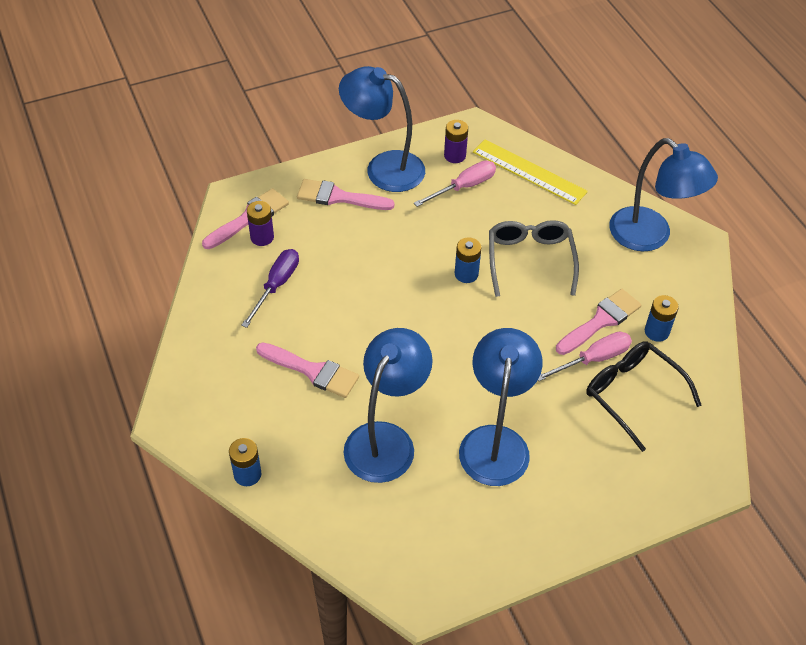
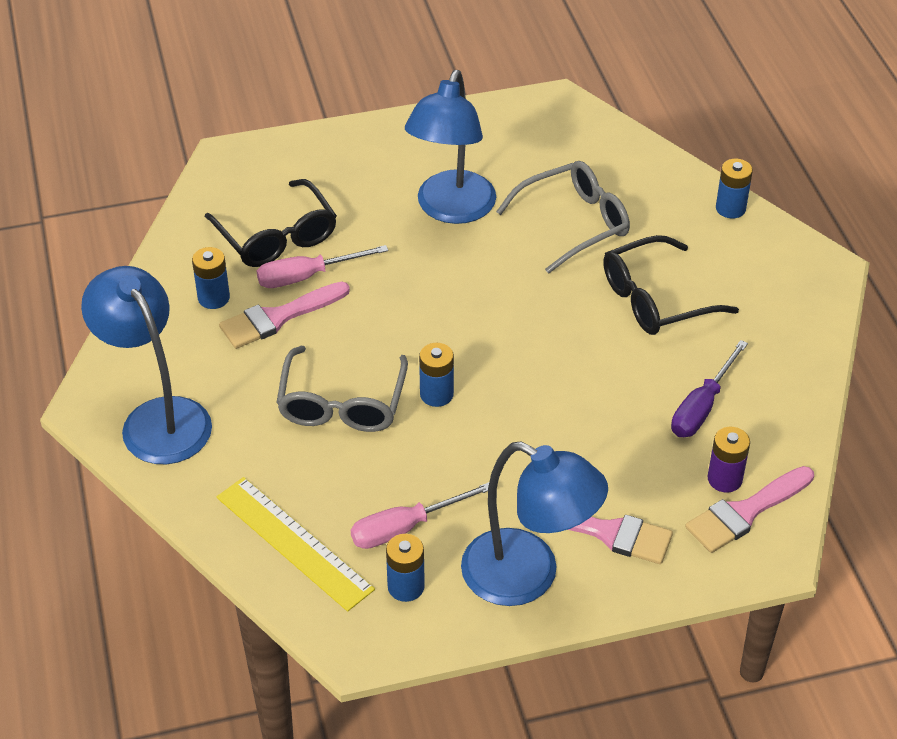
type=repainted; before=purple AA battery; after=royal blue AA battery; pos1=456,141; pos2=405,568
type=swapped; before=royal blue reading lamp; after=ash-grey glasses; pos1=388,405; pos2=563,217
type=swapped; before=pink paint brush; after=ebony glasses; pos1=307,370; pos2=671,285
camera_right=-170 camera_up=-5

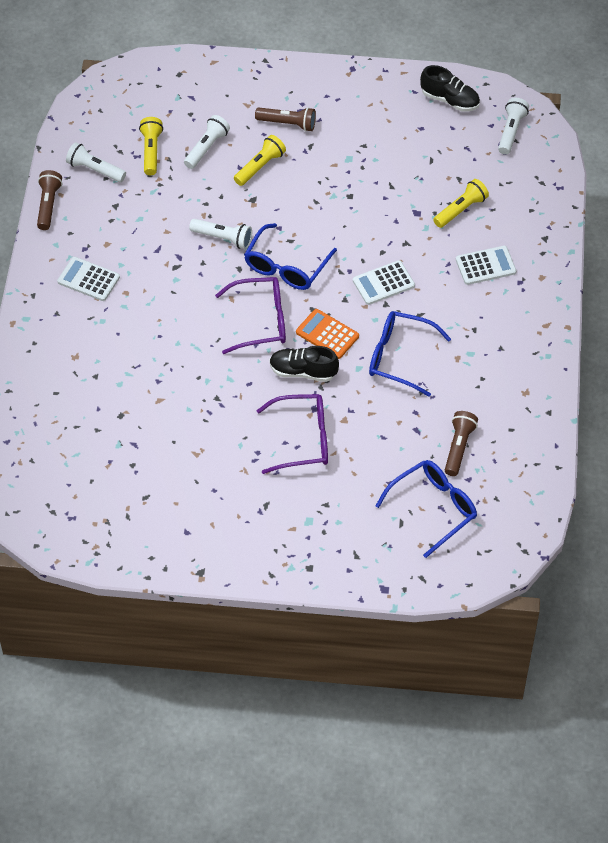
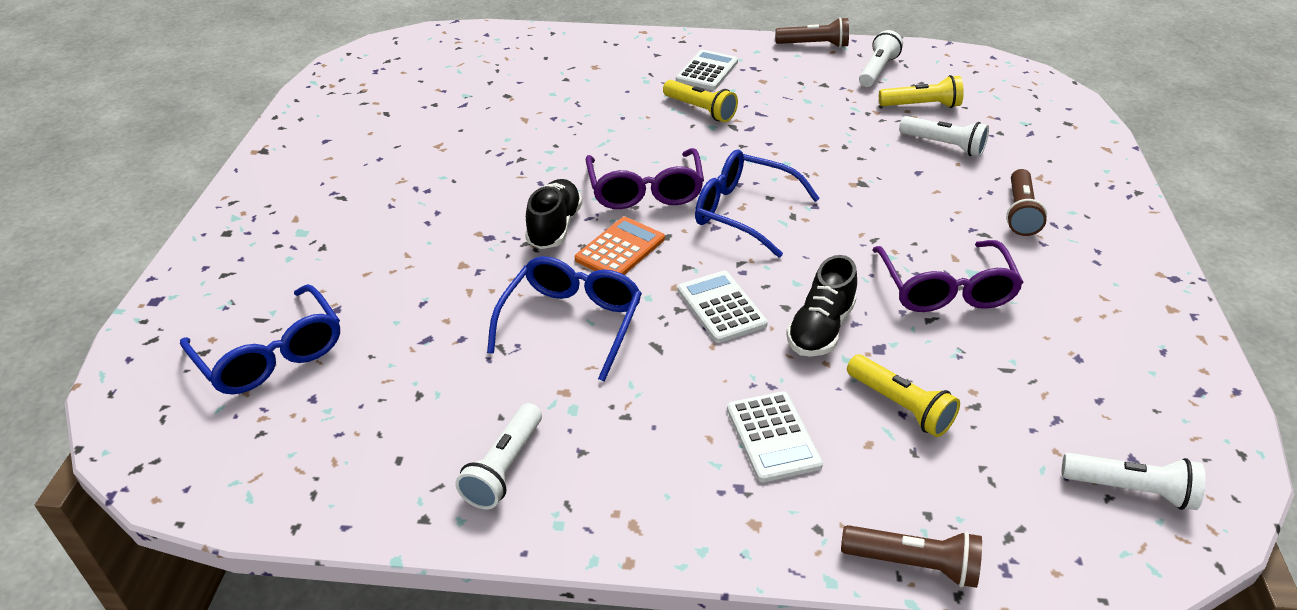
type=shifted; before=white torch; pos1=220,234; pos2=498,456
type=shifted; before=bright yellow torch; pos1=260,160; pos2=700,101
type=shifted; before=ebony shoe; pos1=450,88; pos2=821,306
type=shifted; before=dark brown torch; pos1=461,443; pos2=911,556
type=shifted; before=purple glasses; pos1=292,434; pos2=948,276
camera_right=90 camera_up=-15

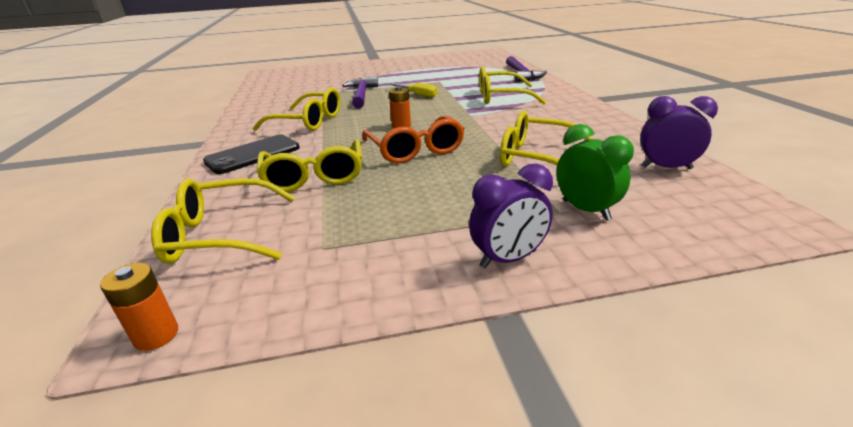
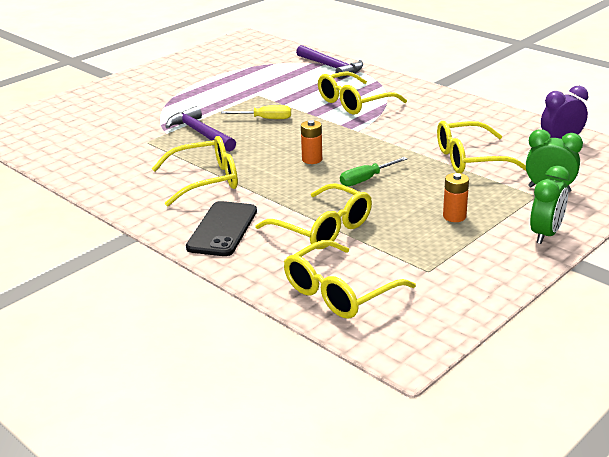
type=swapped; before=orange-coloured glasses; after=emerald screwdriver; pos1=413,139; pos2=374,171
type=shifted; before=orange-coloured AA battery; pos1=139,307; pos2=456,197
type=repainted; before=purple clock; after=emerald clock; pos1=511,216; pos2=550,205
camera_right=-35 camera_up=0

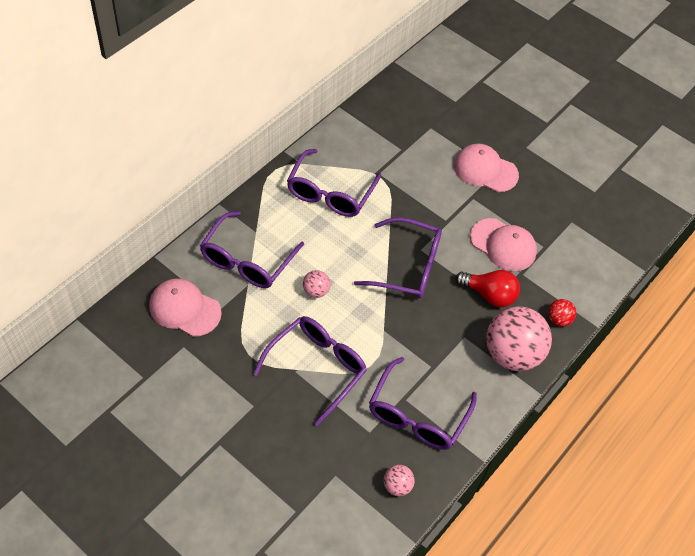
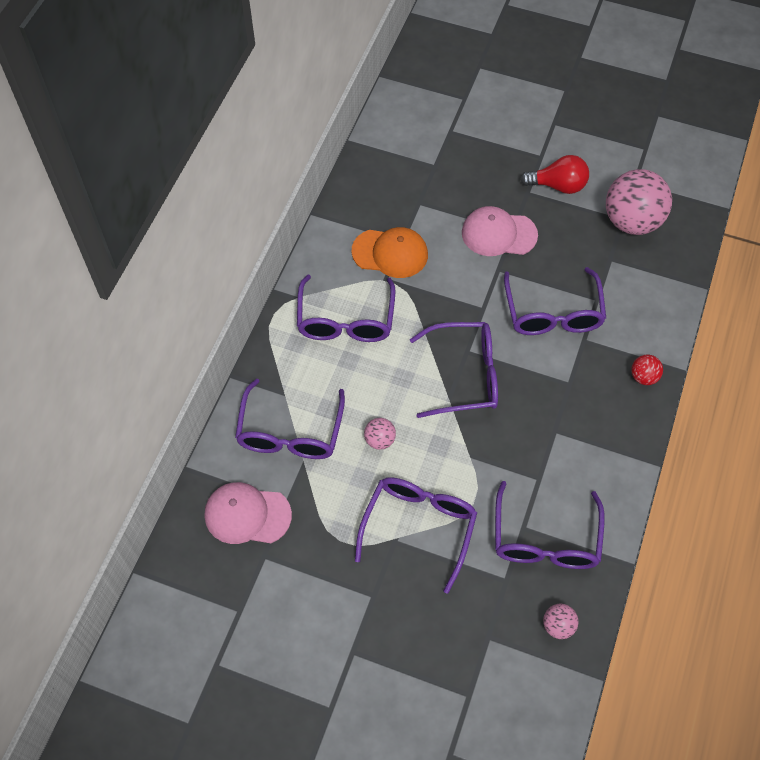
type=new; after=orange-coloured baseball cap; pos2=390,252
type=swapped; before=pink baseball cap; after=purple glasses; pos1=503,244; pos2=555,301
type=shifted; before=crimson bulb; pos1=487,288; pos2=554,174
type=shifted; before=pink sphere; pos1=519,338; pos2=639,202
camera_right=-15 camera_up=5

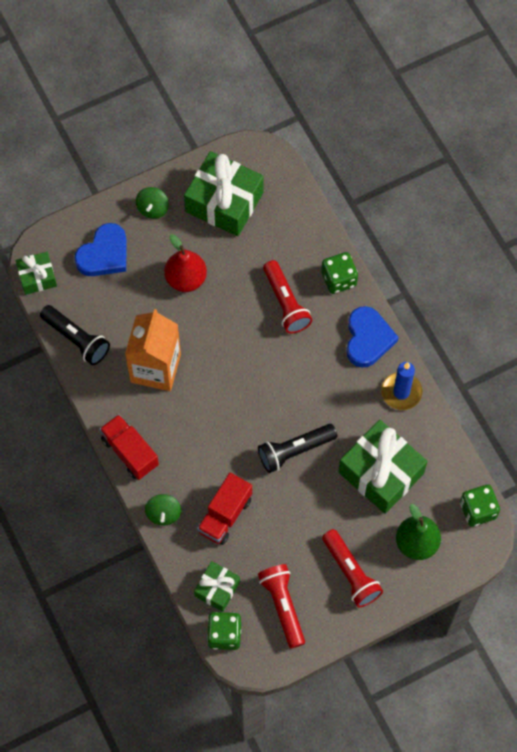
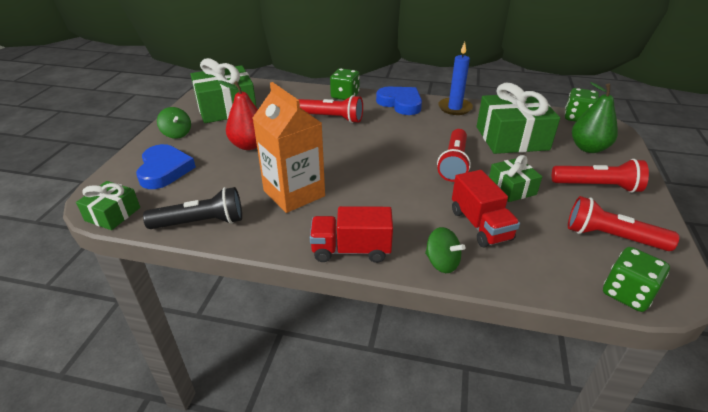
type=repainted; before=ebony torch; after=crimson torch; pos1=297,448; pos2=454,155
type=shifted; before=emerald present; pos1=217,586; pos2=515,178
camera_right=-50 camera_up=-30

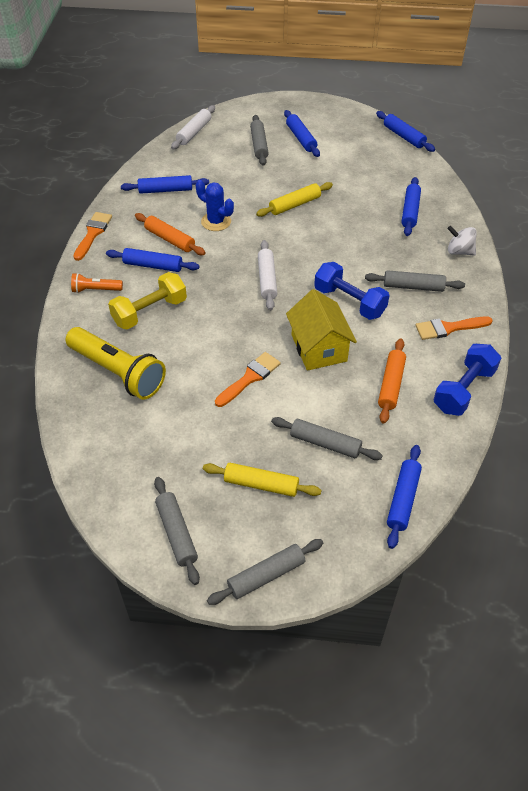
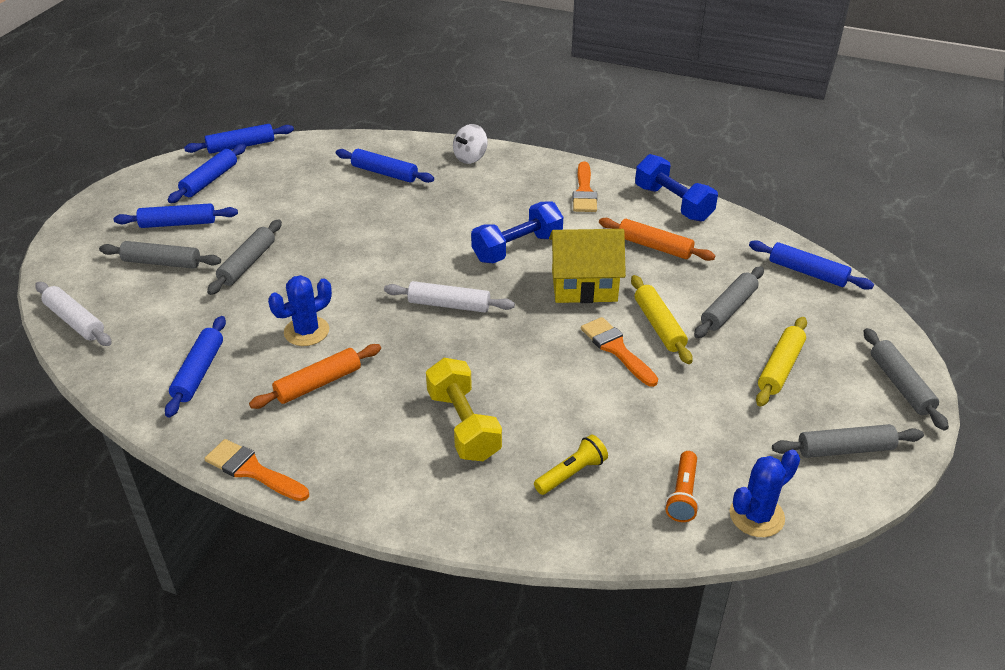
type=shifted; before=royal blue dough roller; pos1=152,260; pos2=207,173
type=shifted; before=ash-grey dough roller; pos1=415,281; pos2=244,257
type=scaled; before=bright yellow torch; pos1=116,363; pos2=571,465; scale=0.49
type=shifted; before=bright yellow dough roller; pos1=294,199; pos2=662,319
type=shifted; before=orange-coloured torch; pos1=97,283; pos2=682,486
type=new; after=royal blue prickly plant; pos2=765,493
camera_right=-75 camera_up=-10

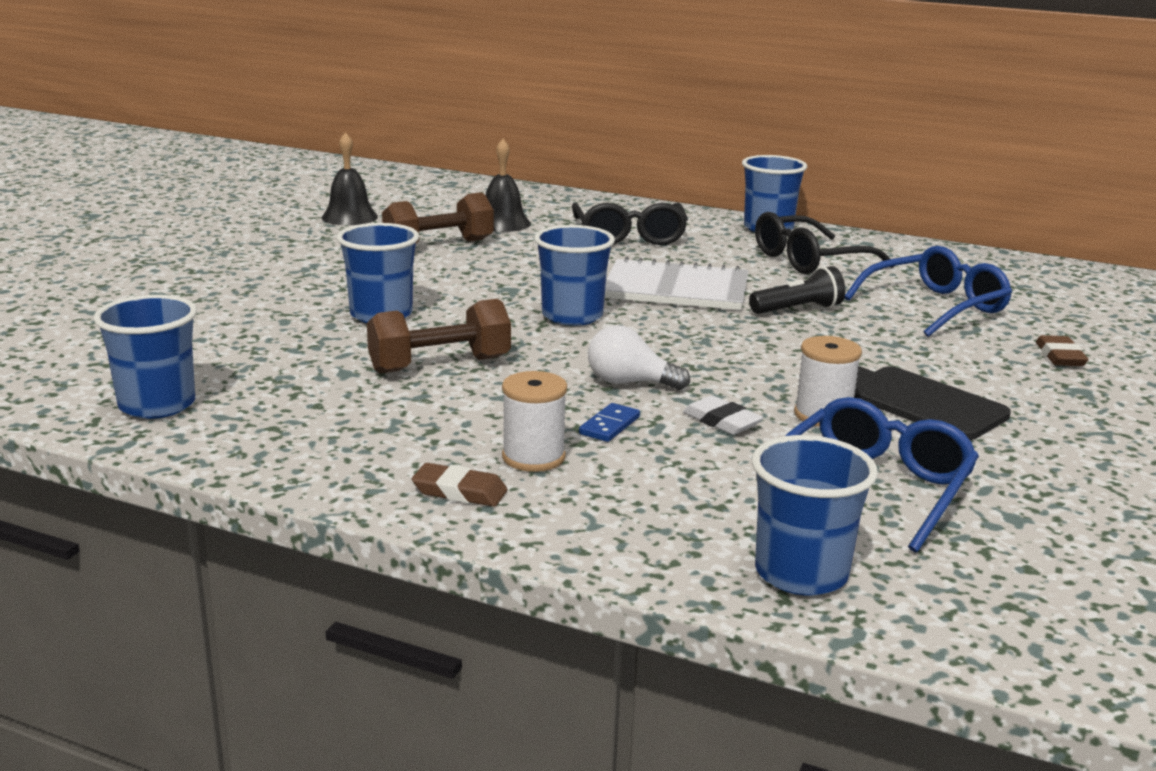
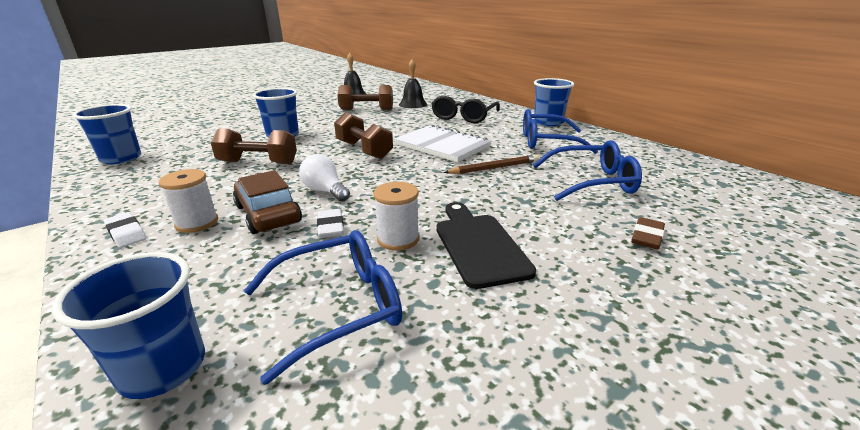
type=repainted; before=dark brown pencil eraser; after=white pencil eraser; pos1=460,485; pos2=125,230
type=swapped; before=royal blue domino piece; after=dark brown car; pos1=609,422; pos2=267,202
type=swapped; before=royal blue cup; after=dark brown free weight; pos1=574,275; pos2=363,135
type=swapped; before=ebony torch; after=dark brown wooden pencil; pos1=797,290; pos2=491,164
type=repainted; before=ebony glasses; after=royal blue glasses; pos1=825,243; pos2=560,131
camera_right=30 camera_up=5

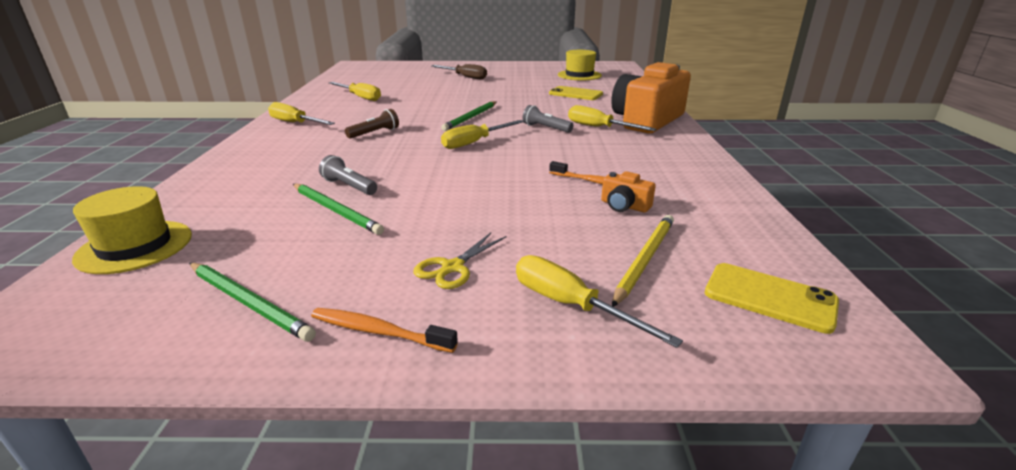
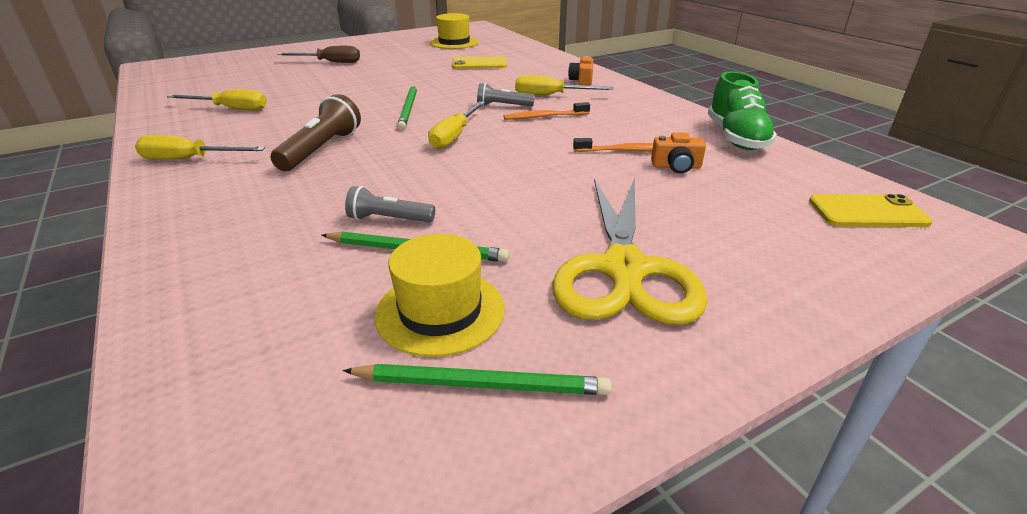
type=scaled; before=dark brown torch; pos1=372,124; pos2=315,132; scale=1.61
type=shifted; before=bright yellow hat; pos1=132,230; pos2=439,295
type=shifted; before=orange-coloured tooth brush; pos1=384,330; pos2=547,111
type=scaled; before=bright yellow pair of scissors; pos1=459,261; pos2=629,251; scale=2.26
type=scaled; before=orange-coloured compact camera; pos1=651,97; pos2=580,71; scale=0.4
type=new; after=emerald shoe; pos2=742,110
type=gone; before=bright yellow screwdriver; pos1=599,301
type=gone; before=bright yellow wooden pencil; pos1=643,261
camera_right=-30 camera_up=5

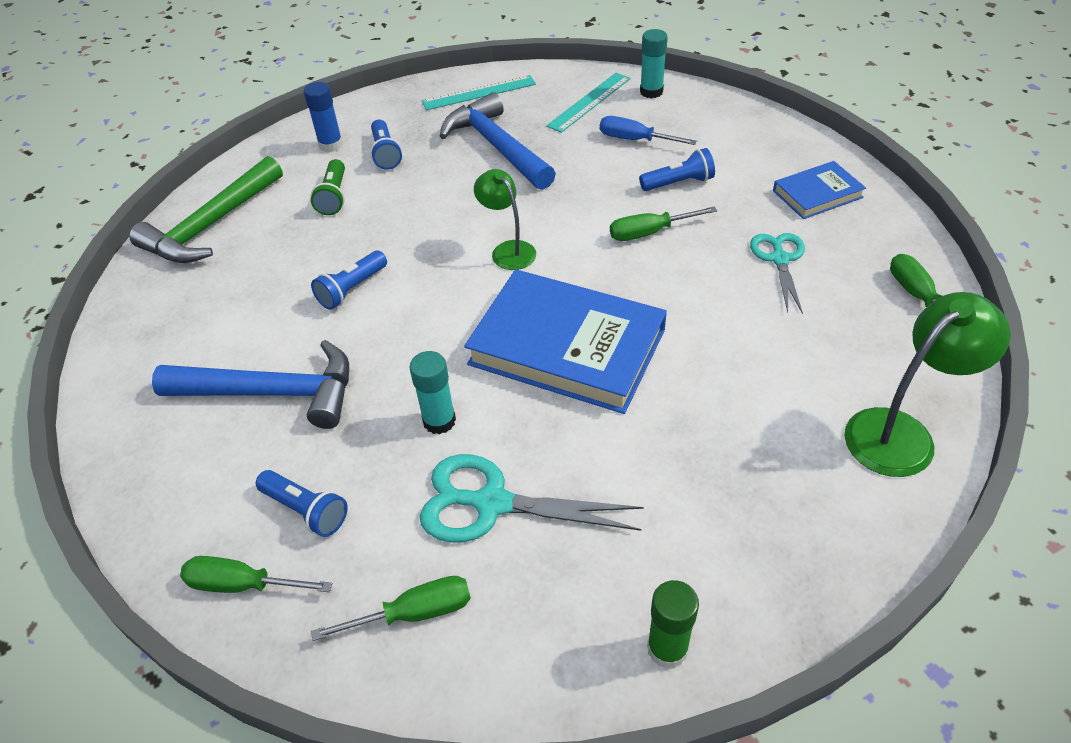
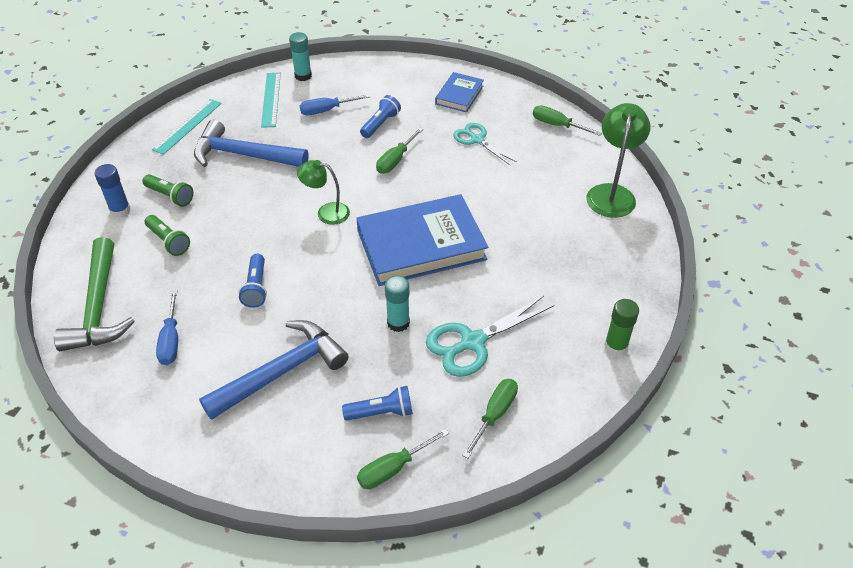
type=repainted; before=royal blue torch; after=emerald torch; pos1=386,145; pos2=167,190
type=new; after=royal blue screwdriver; pos2=167,327
camera_right=-45 camera_up=0

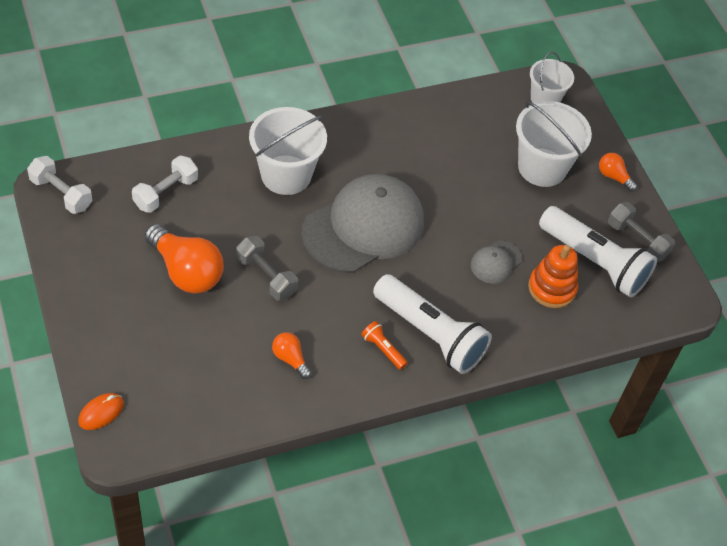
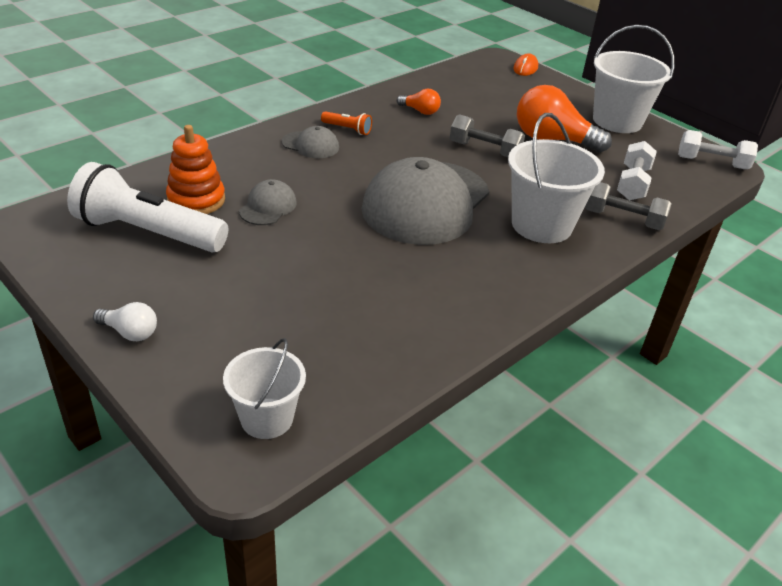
type=repainted; before=orange-coloured bulb; after=white bulb; pos1=618,172; pos2=125,321
type=swapped; before=white torch; after=ash-grey baseball cap; pos1=432,324; pos2=310,142
type=shifted; before=ash-grey free weight; pos1=641,232; pos2=628,206
type=shifted; before=white pail; pos1=554,144; pos2=633,79
camera_right=160 camera_up=-15

